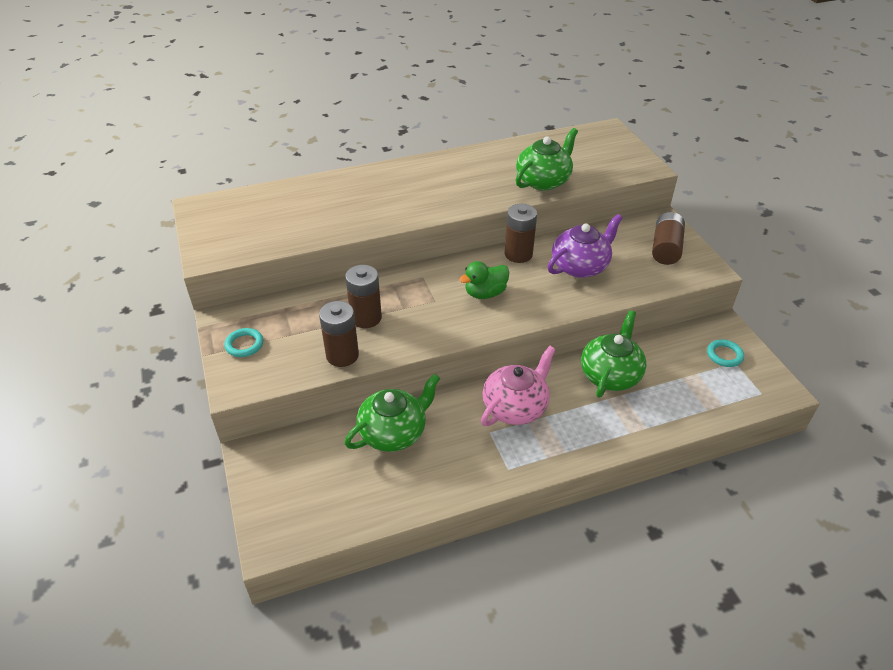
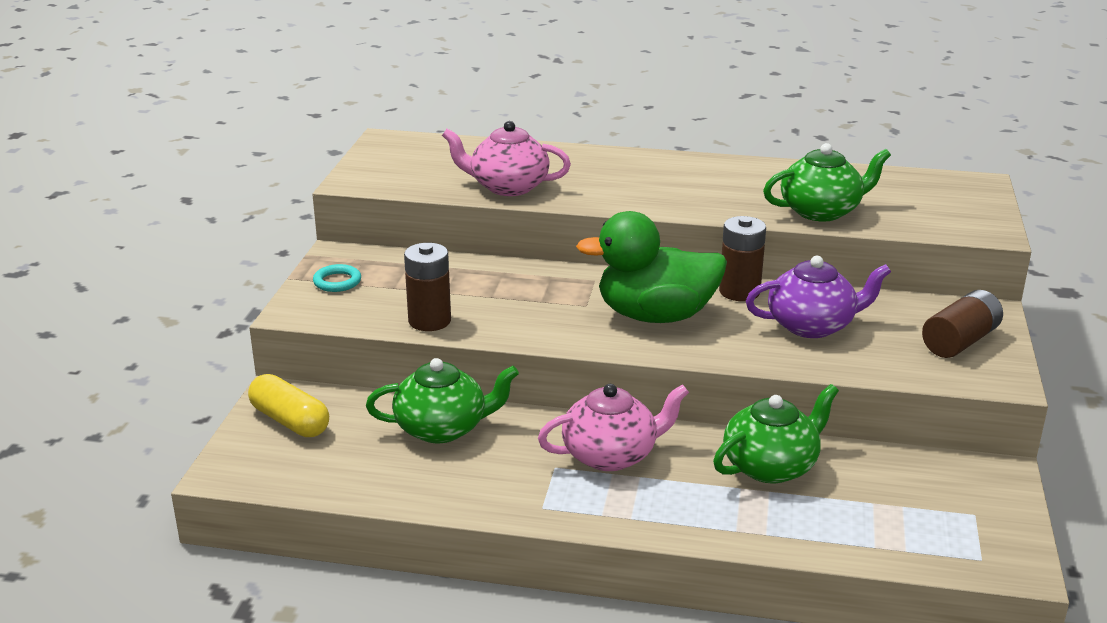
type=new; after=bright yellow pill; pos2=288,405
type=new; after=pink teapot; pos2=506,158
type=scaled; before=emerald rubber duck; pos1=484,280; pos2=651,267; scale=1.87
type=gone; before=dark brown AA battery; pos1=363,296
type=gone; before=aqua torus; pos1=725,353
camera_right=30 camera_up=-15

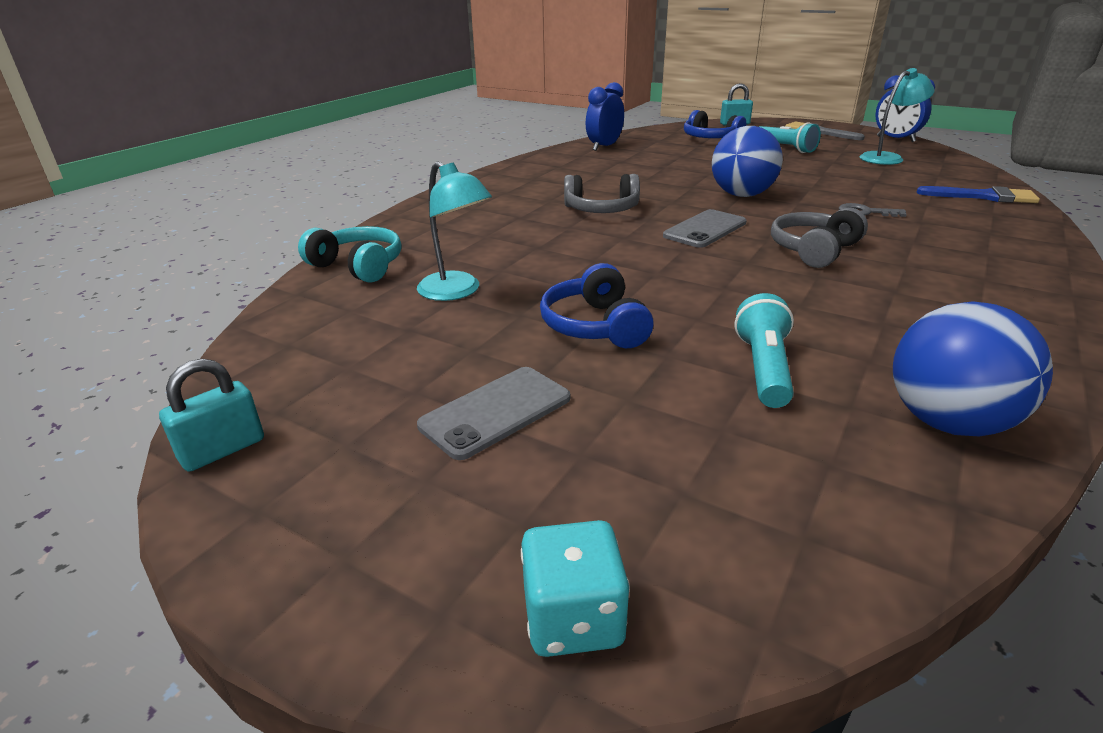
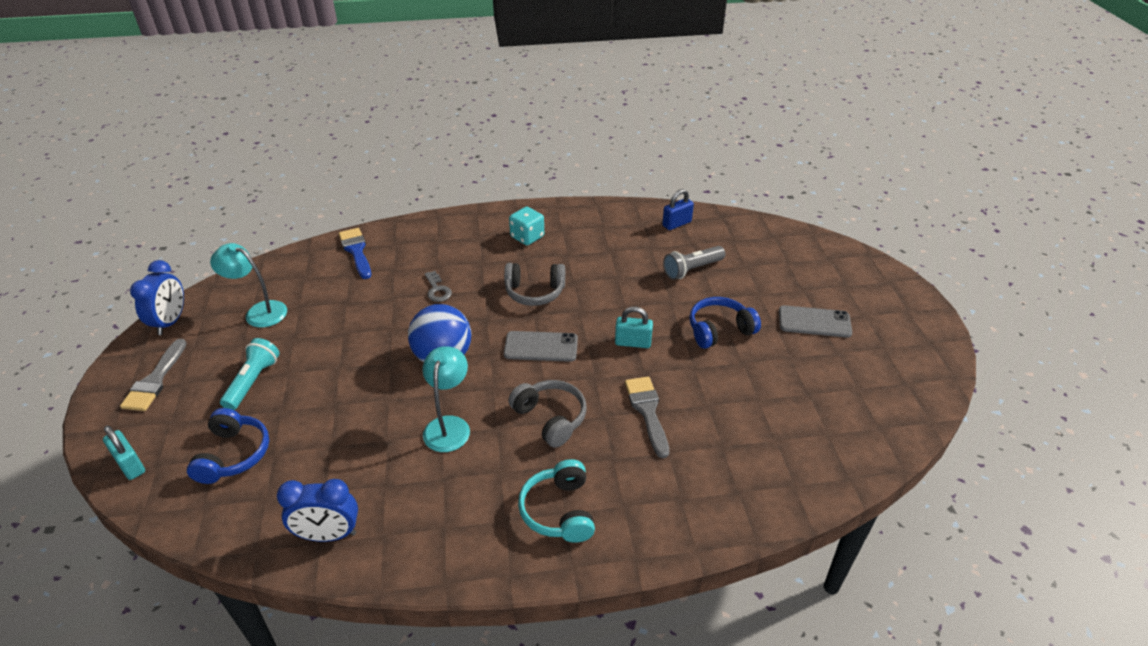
type=shifted; before=aqua reading lamp; pos1=454,231; pos2=446,399
type=shifted; before=aqua die; pos1=575,588; pos2=526,226
type=shifted; before=aqua over-ear headphones; pos1=349,254; pos2=556,501
type=shifted; before=aqua small lock; pos1=211,415; pos2=634,327
type=new; after=ash-grey paint brush; pos2=647,417
type=swapped; before=royal blue sphere; after=royal blue small lock; pos1=973,368; pos2=678,209
type=repainted; before=aqua torch; after=ash-grey torch; pos1=764,350; pos2=694,263
type=rotated; before=royal blue over-ear headphones; pos1=597,305; pos2=725,323; turn=-150
camera_right=-130 camera_up=10

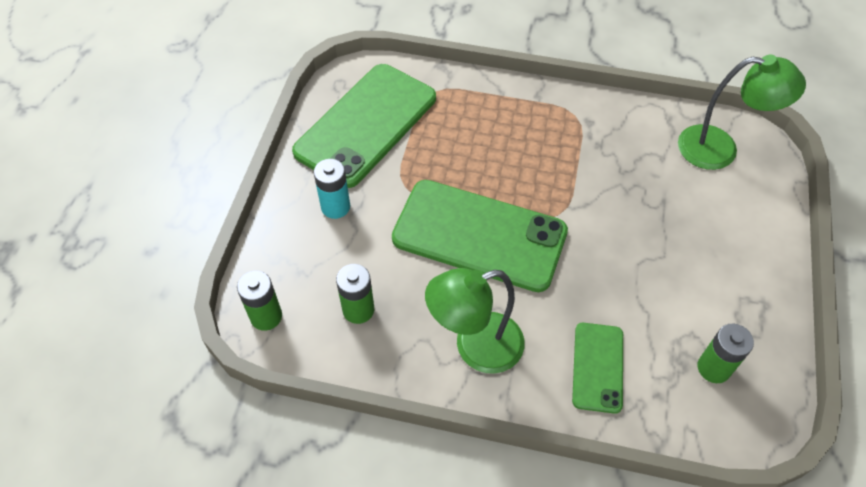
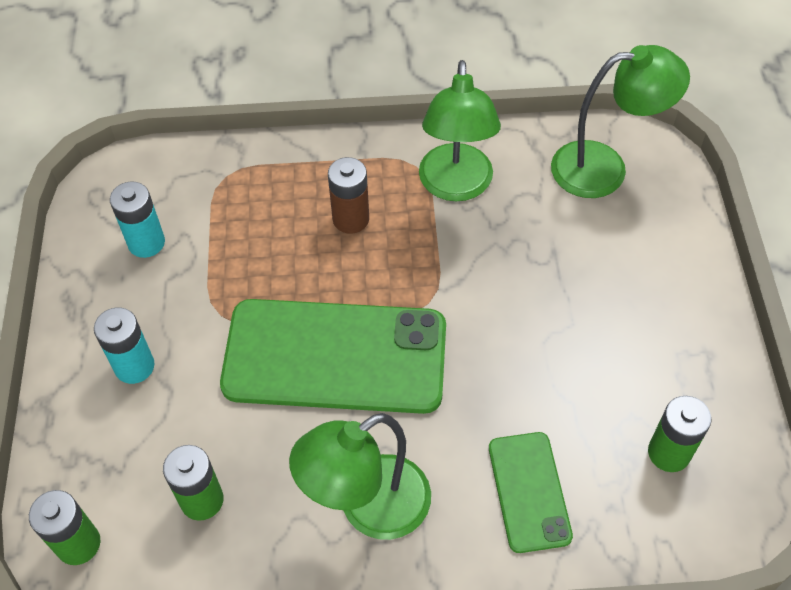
type=swapped; before=emerald phone; after=aqua AA battery; pos1=364,126; pos2=137,220
type=new; after=dark brown AA battery; pos2=348,195
type=new; after=emerald reading lamp; pos2=460,131
camera_right=-15 camera_up=0

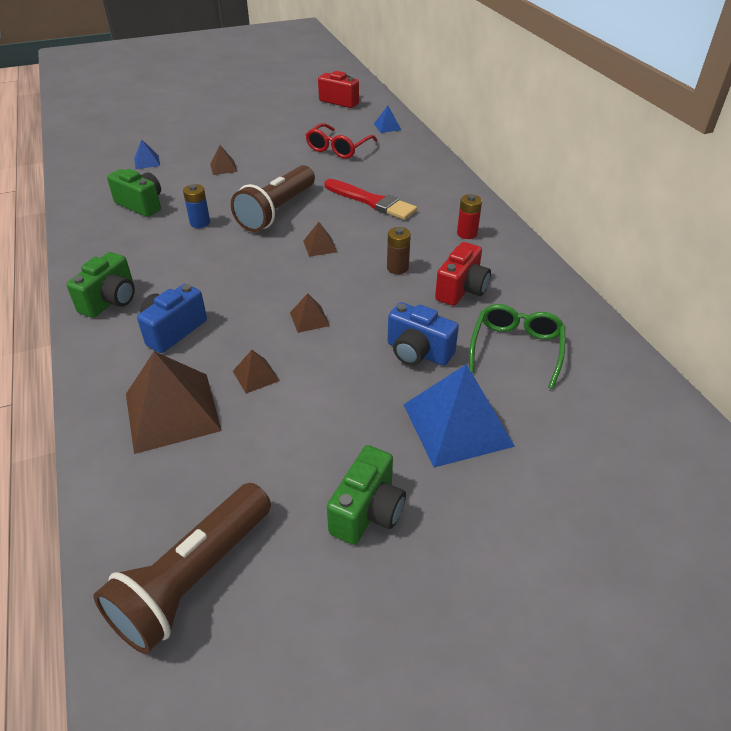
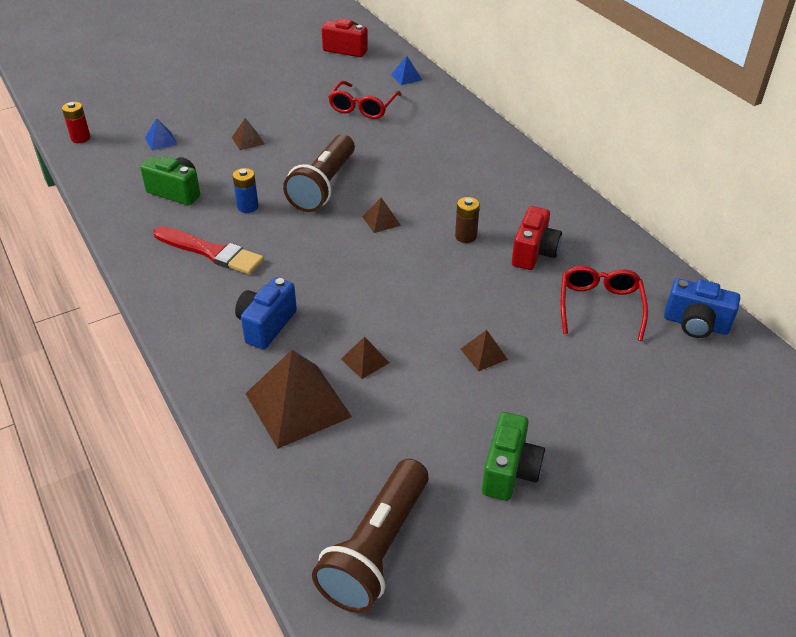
type=shifted; before=crimson AA battery; pos1=469,216; pos2=76,122
type=shifted; before=crimson paint brush; pos1=371,199; pos2=209,250
type=shifted; before=dark brown pyramid shape; pos1=310,313; pos2=484,350
type=repainted; before=emerald glasses; after=crimson glasses; pos1=517,346; pos2=604,303
type=shifted; before=royal blue compact camera; pos1=423,334; pos2=702,308
type=gone; before=emerald compact camera; pos1=100,285
type=gone; before=royal blue pyramid shape; pos1=459,416
camera_right=-10 camera_up=0

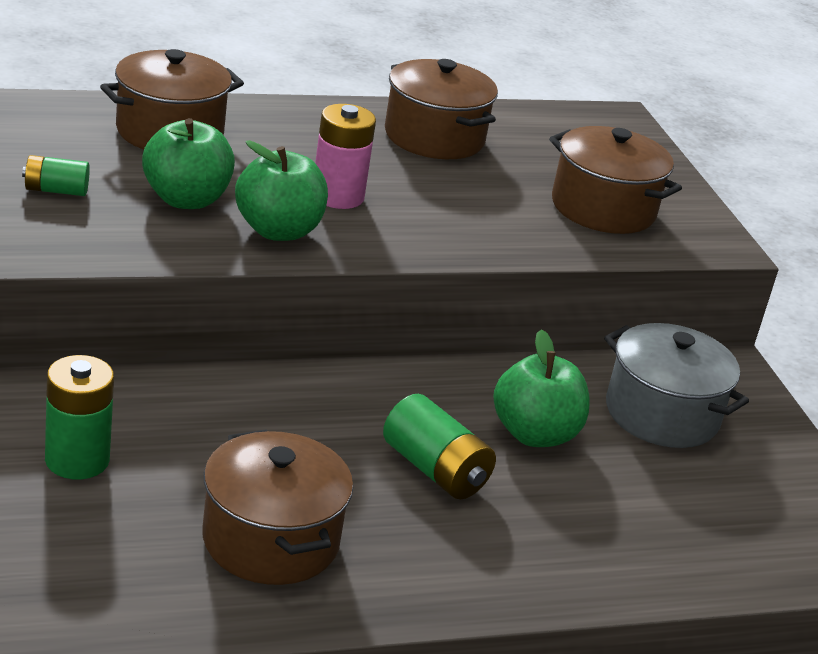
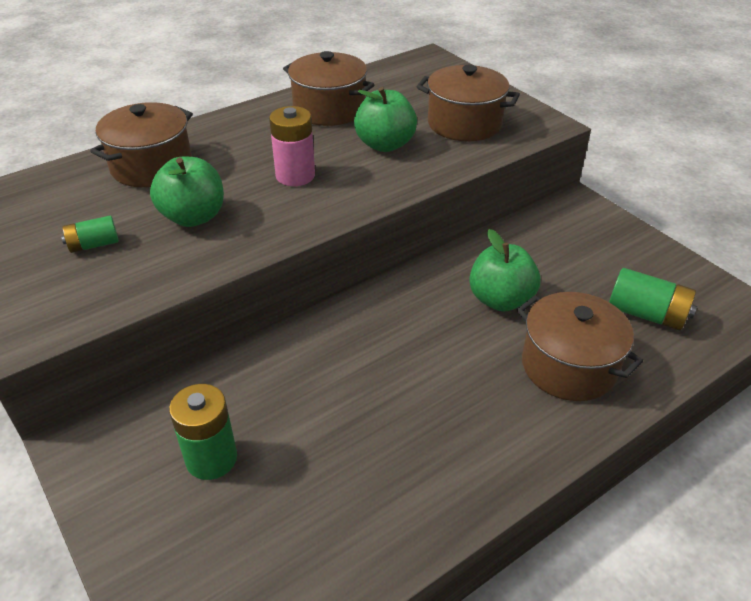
type=shifted; before=emerald toy apple; pos1=281,190; pos2=385,119
type=shifted; before=dark brown cooking pot; pos1=277,507; pos2=580,346
type=shifted; before=emerald AA battery; pos1=439,446; pos2=653,299
type=gone; before=ash-grey cooking pot; pos1=676,385
camera_right=-15 camera_up=10

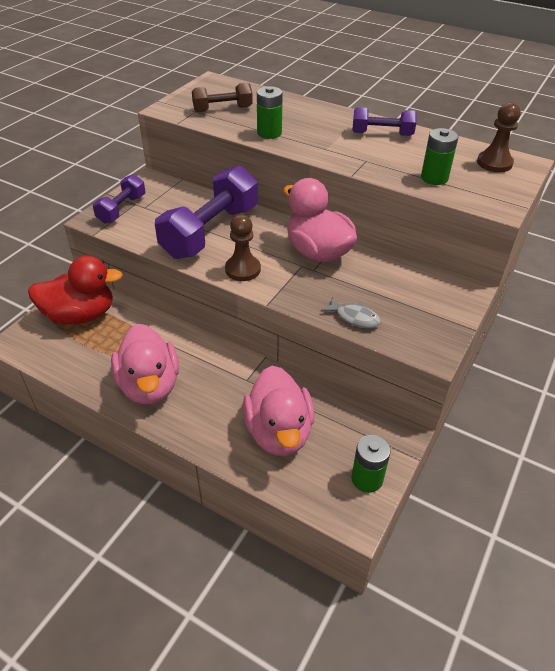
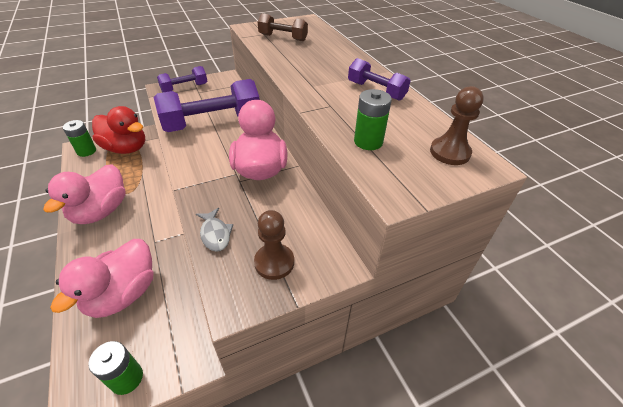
type=shifted; before=emerald AA battery; pos1=270,112; pos2=79,138
type=shifted; before=dark brown chess pawn; pos1=243,248; pos2=274,245
camera_right=35 camera_up=0

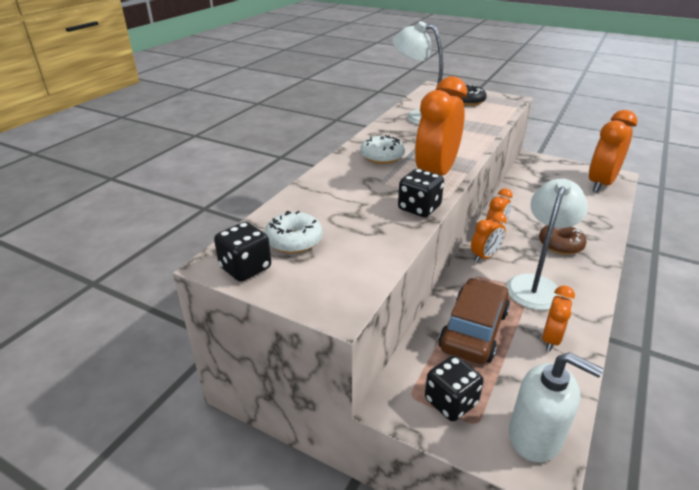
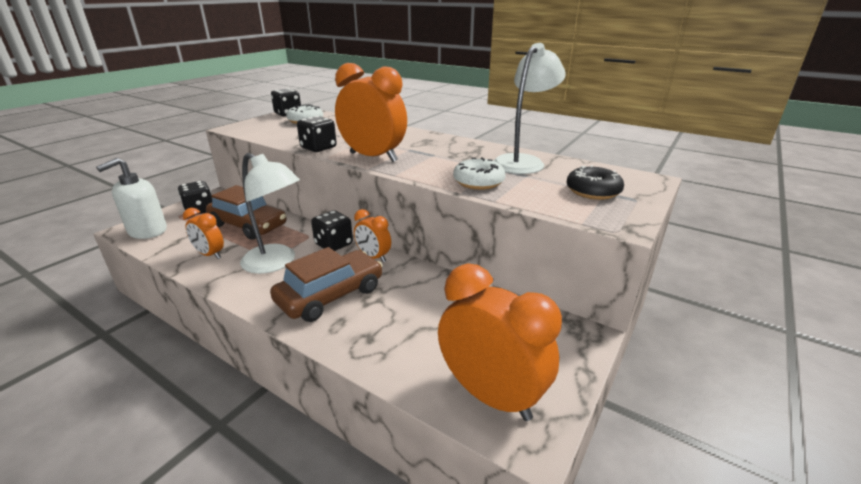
type=swapped; before=dark brown donut; after=dark brown car; pos1=563,240; pos2=326,284
type=swapped; before=orange-coloured clock; after=ebony die; pos1=489,237; pos2=332,230
type=shifted; before=white donut; pos1=382,149; pos2=479,174
camera_right=95 camera_up=-5

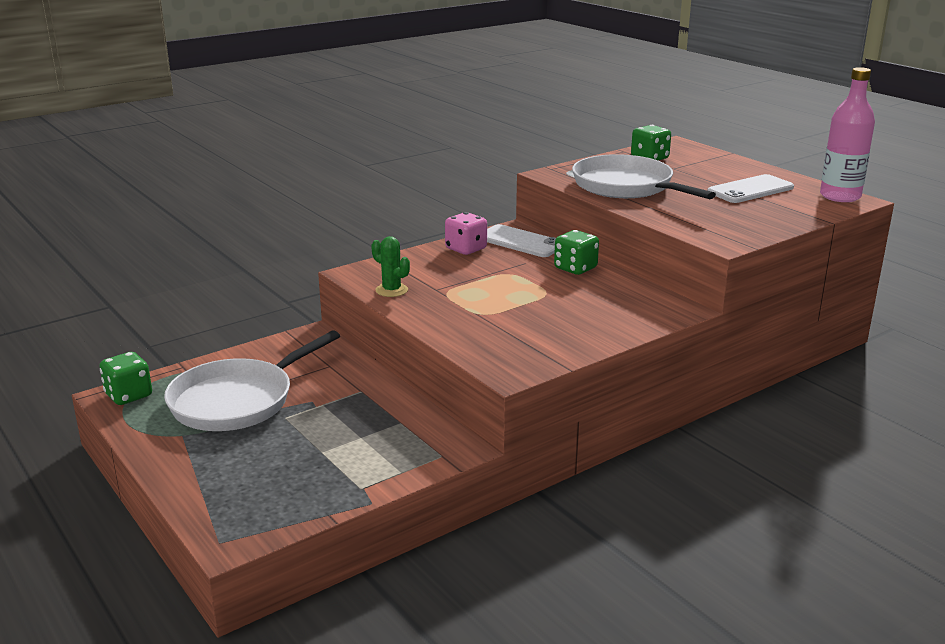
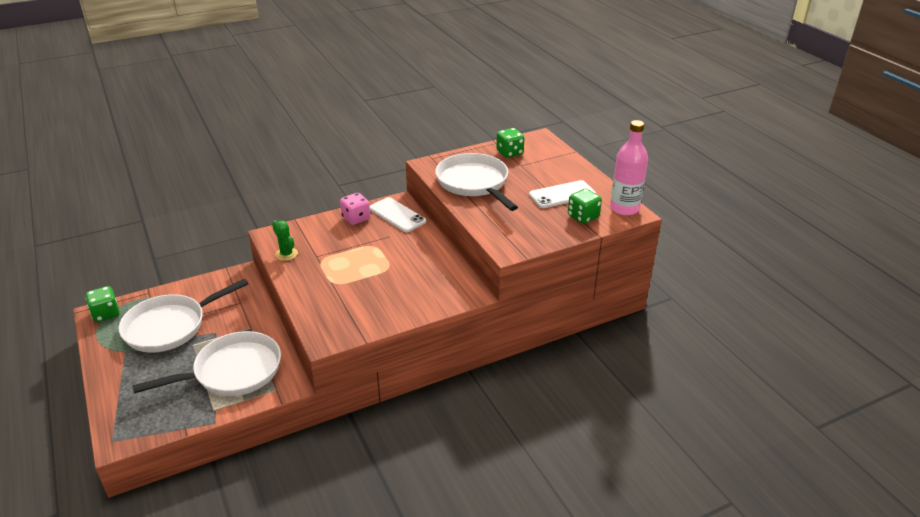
type=new; after=white pan; pos2=206,363
type=shifted; before=emerald die; pos1=576,252; pos2=585,206
camera_right=10 camera_up=10

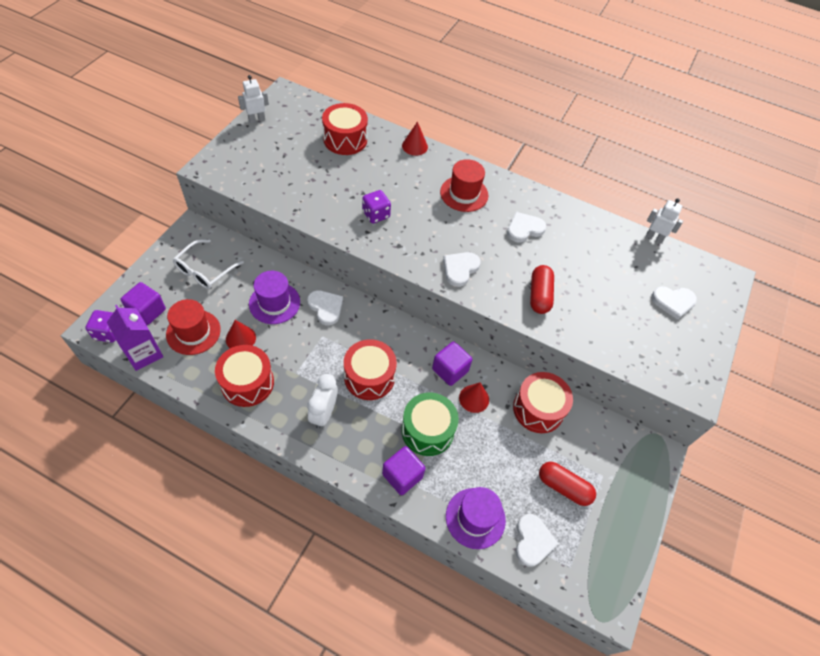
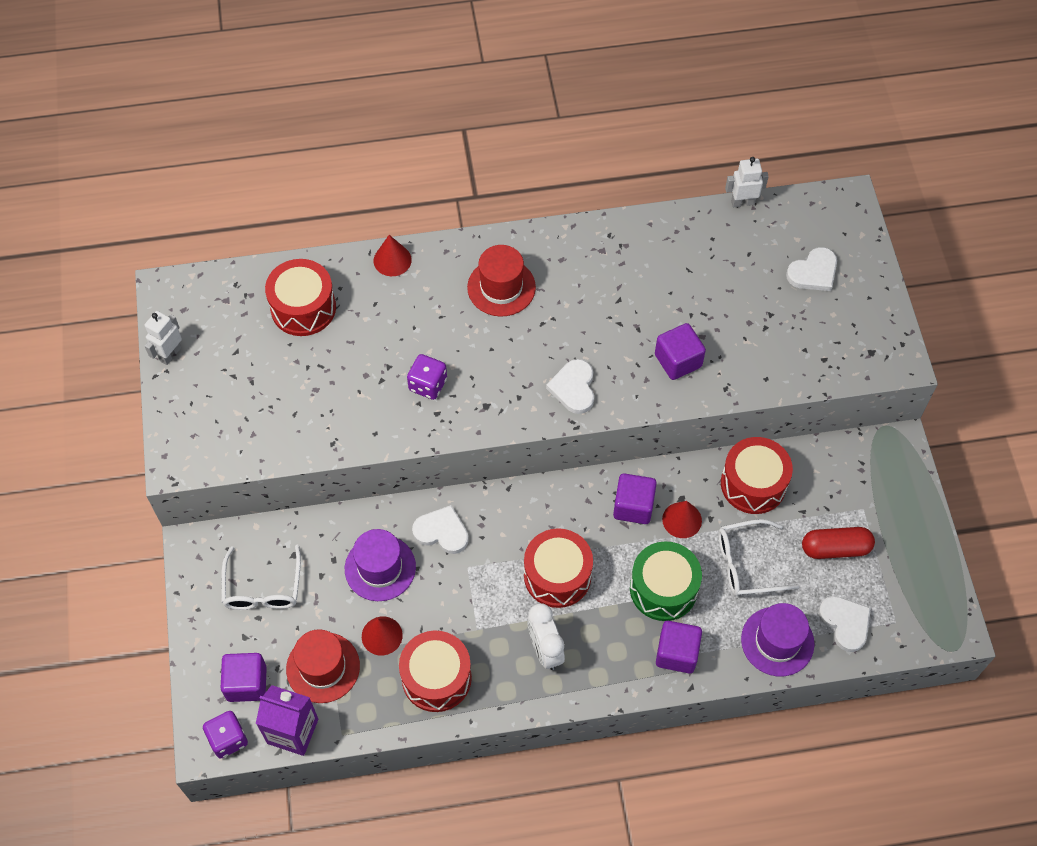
type=swapped; before=crimson pill; after=purple solid cube; pos1=542,289; pos2=680,351
type=new; after=white glasses; pos2=759,557
type=gone; before=white love heart; pos1=526,227
camera_right=-30 camera_up=5

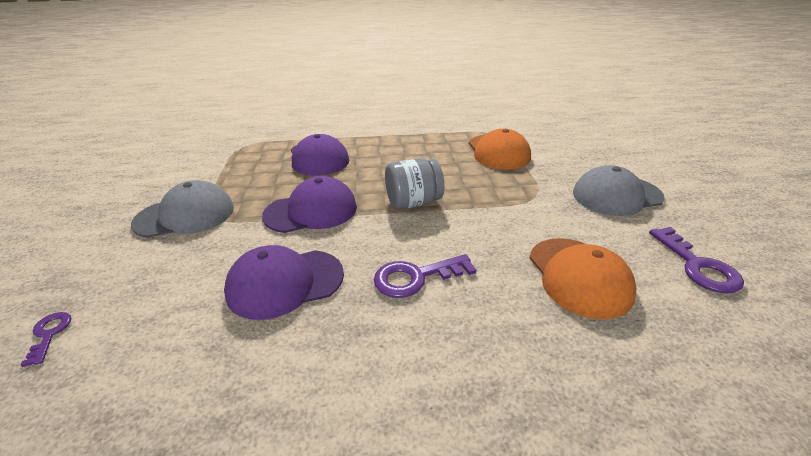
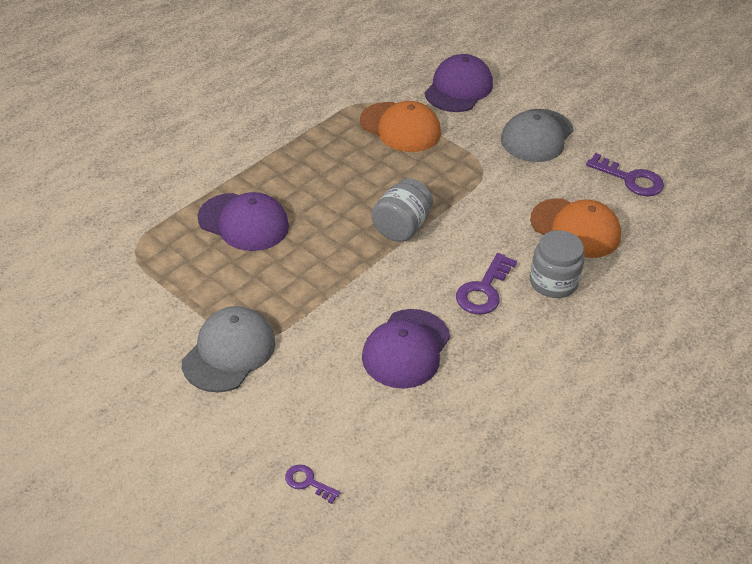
type=shifted; before=purple baseball cap; pos1=309,204; pos2=459,83
type=new; after=ash-grey jar; pos2=557,264
camera_right=-45 camera_up=10

